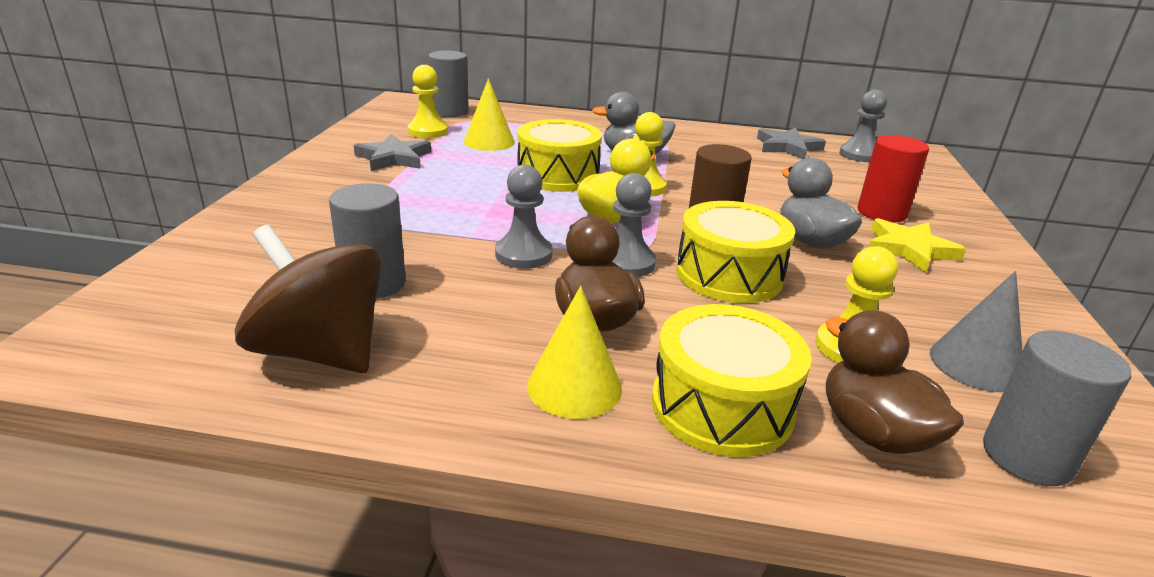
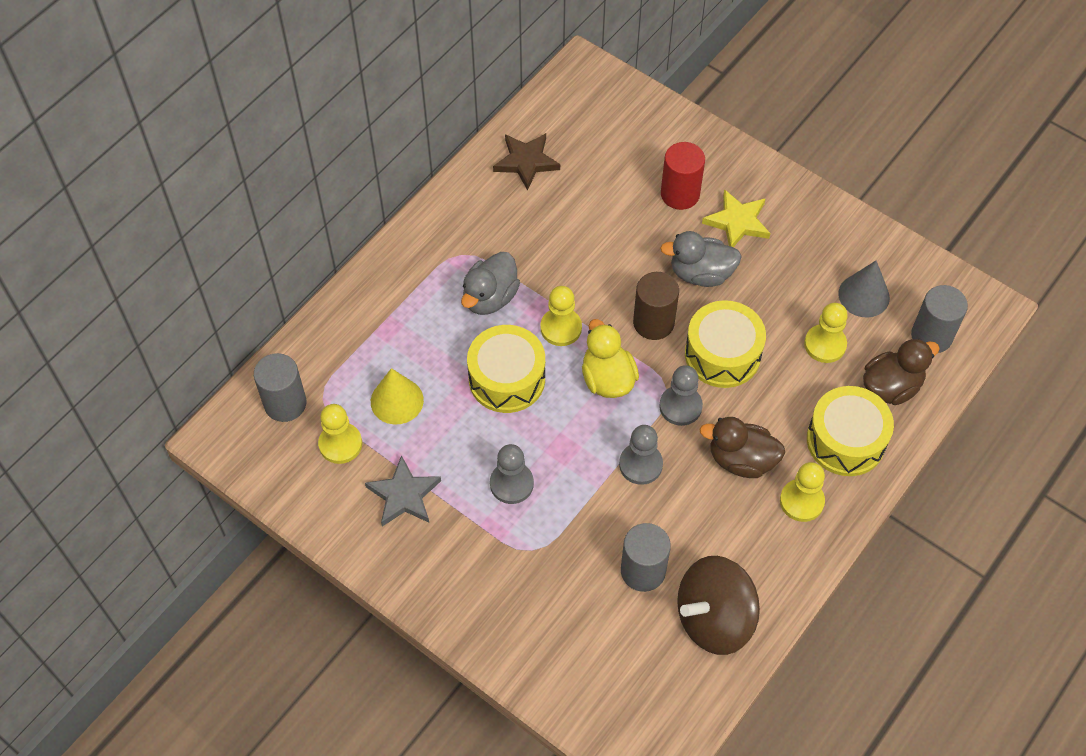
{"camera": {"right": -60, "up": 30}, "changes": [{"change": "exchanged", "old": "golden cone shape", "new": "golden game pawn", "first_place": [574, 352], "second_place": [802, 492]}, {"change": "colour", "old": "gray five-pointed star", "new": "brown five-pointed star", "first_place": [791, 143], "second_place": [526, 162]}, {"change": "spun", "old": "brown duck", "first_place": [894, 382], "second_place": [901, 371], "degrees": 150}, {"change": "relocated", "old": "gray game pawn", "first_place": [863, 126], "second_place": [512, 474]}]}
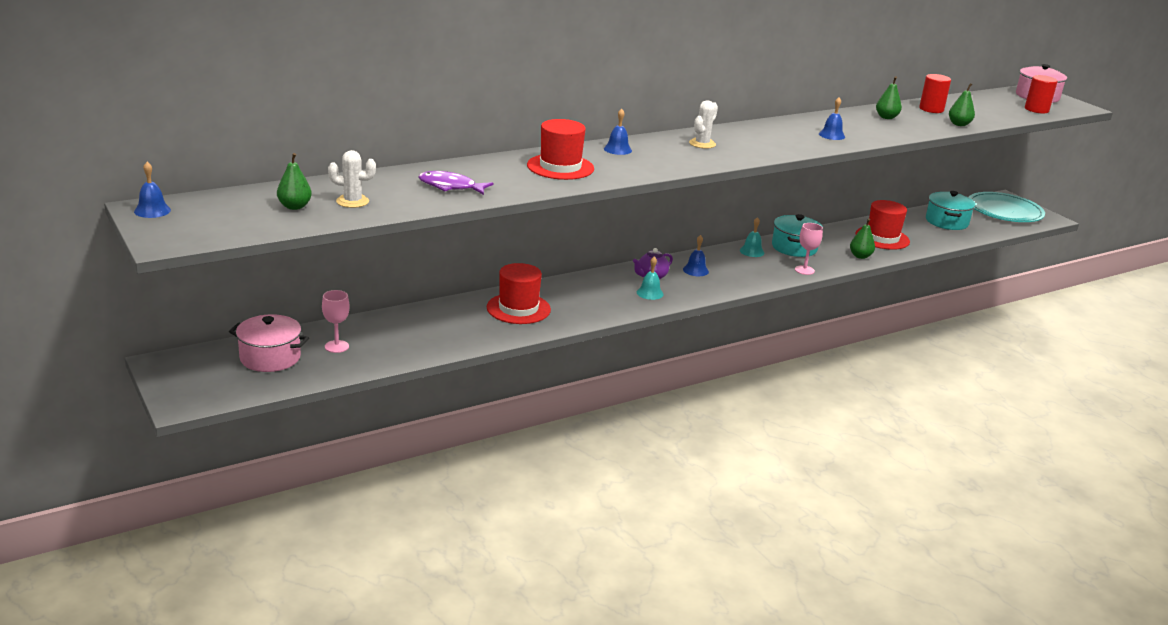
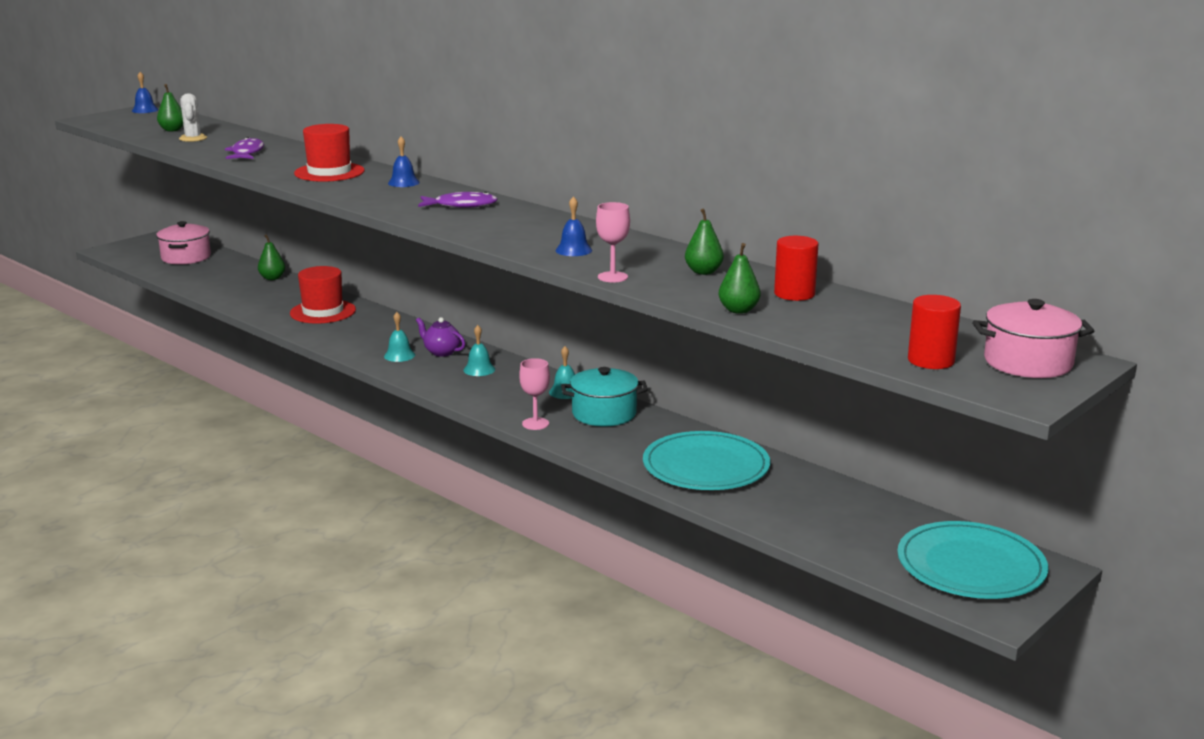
{"camera": {"right": 75, "up": -5}, "changes": [{"change": "relocated", "old": "rose-pink wine glass", "first_place": [335, 321], "second_place": [613, 242]}, {"change": "colour", "old": "blue bell", "new": "aqua bell", "first_place": [696, 255], "second_place": [479, 350]}, {"change": "exchanged", "old": "white prickly plant", "new": "royal purple fish figure", "first_place": [703, 124], "second_place": [458, 200]}, {"change": "relocated", "old": "green toy pear", "first_place": [862, 238], "second_place": [271, 257]}, {"change": "exchanged", "old": "crimson hat", "new": "aqua flat dish", "first_place": [883, 225], "second_place": [706, 460]}, {"change": "missing", "old": "aqua pot", "first_place": [950, 210]}]}
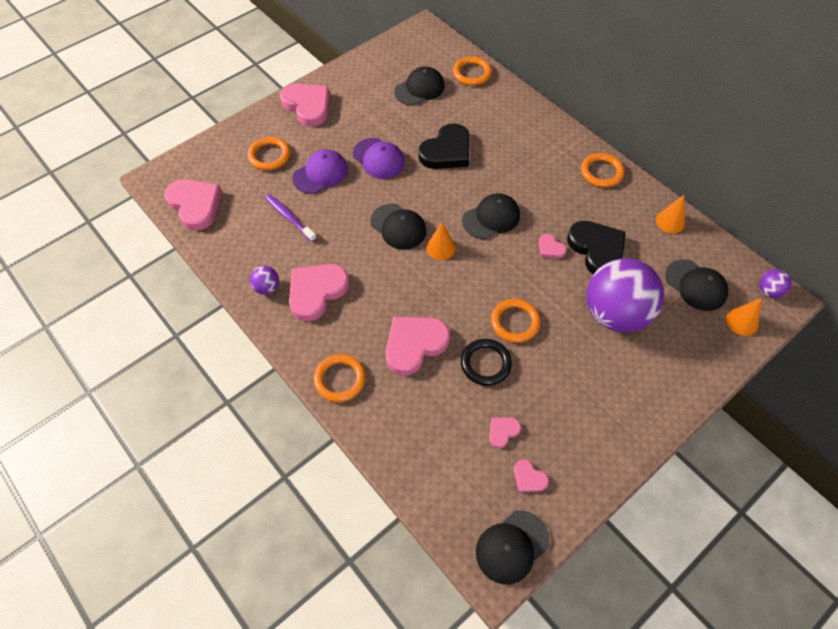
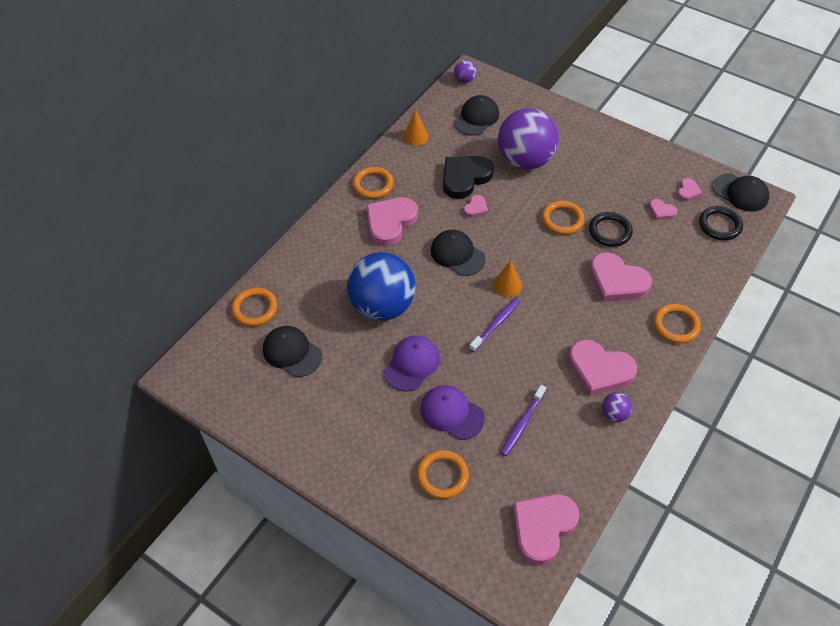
{"camera": {"right": -105, "up": -5}, "changes": [{"change": "relocated", "old": "rose-pink heart shape", "first_place": [304, 105], "second_place": [392, 221]}, {"change": "exchanged", "old": "ebony cap", "new": "royal purple tooth brush", "first_place": [398, 226], "second_place": [494, 324]}, {"change": "exchanged", "old": "ebony heart shape", "new": "blue ball", "first_place": [444, 146], "second_place": [381, 286]}, {"change": "missing", "old": "orange cone shape", "first_place": [744, 317]}, {"change": "appeared", "new": "ebony torus", "second_place": [721, 223]}]}
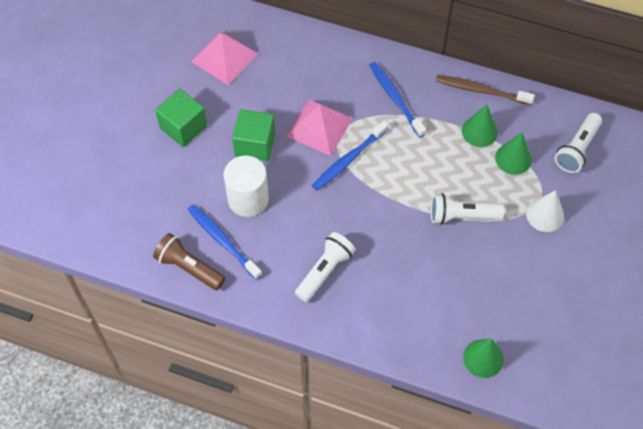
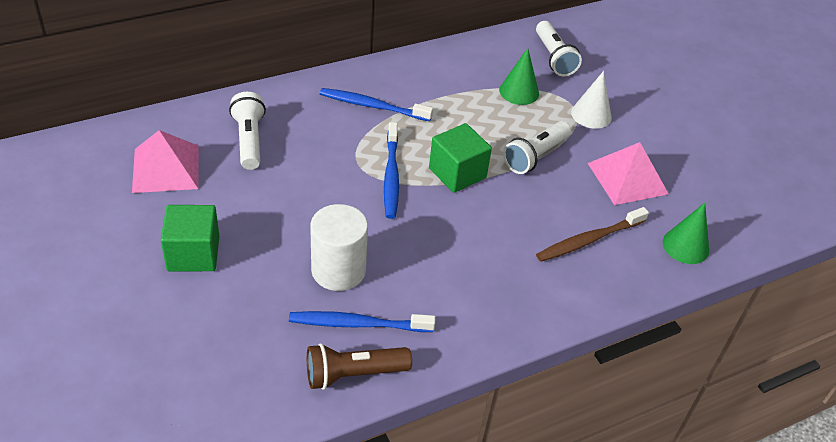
{"camera": {"right": -50, "up": -15}, "changes": [{"change": "relocated", "old": "green cube", "first_place": [253, 135], "second_place": [460, 158]}, {"change": "relocated", "old": "rose-pink pyramid shape", "first_place": [319, 127], "second_place": [628, 173]}, {"change": "relocated", "old": "white torch", "first_place": [325, 267], "second_place": [247, 131]}, {"change": "relocated", "old": "brown tooth brush", "first_place": [485, 90], "second_place": [592, 234]}, {"change": "missing", "old": "green cone shape", "first_place": [480, 125]}]}
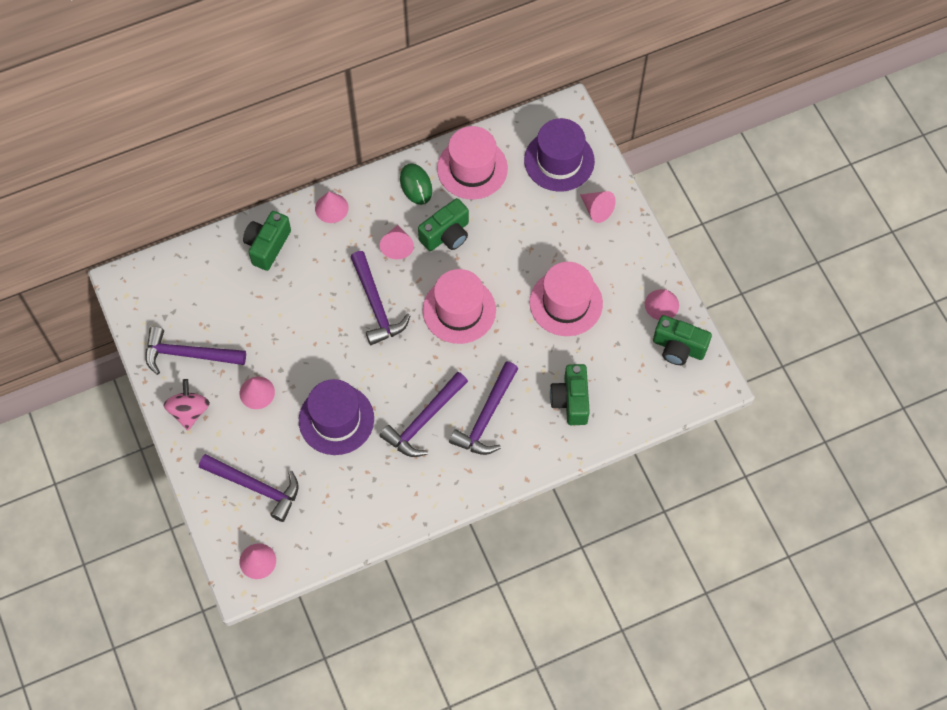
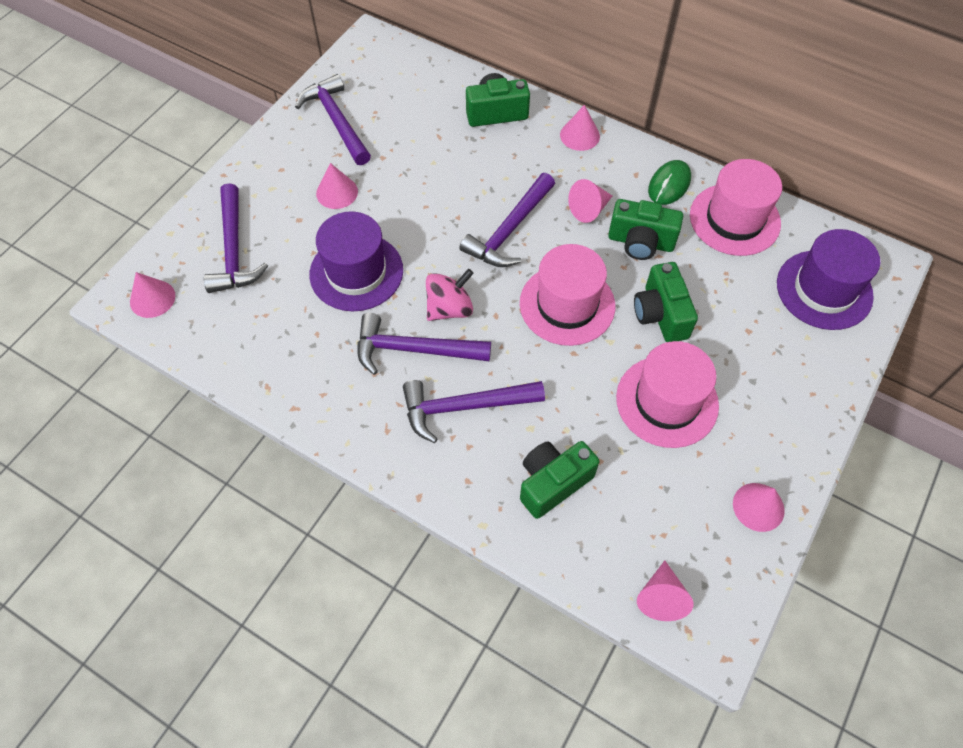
{"camera": {"right": 55, "up": -5}, "changes": [{"change": "relocated", "old": "rose-pink spinning top", "first_place": [186, 404], "second_place": [450, 295]}, {"change": "relocated", "old": "rose-pink cone shape", "first_place": [598, 207], "second_place": [665, 590]}, {"change": "relocated", "old": "green photo camera", "first_place": [682, 340], "second_place": [666, 302]}]}
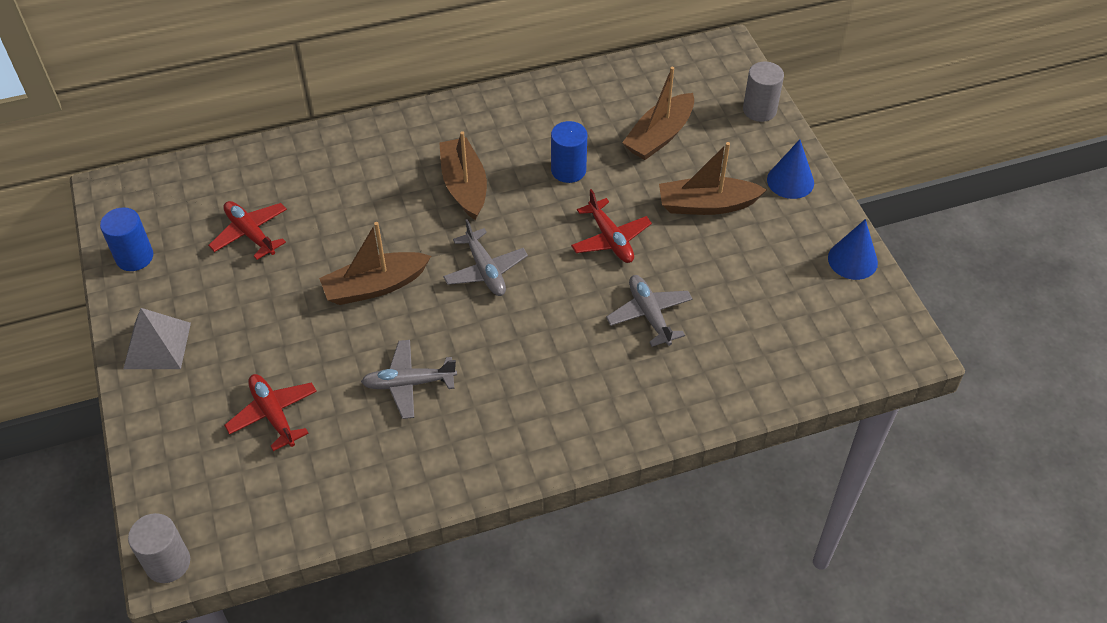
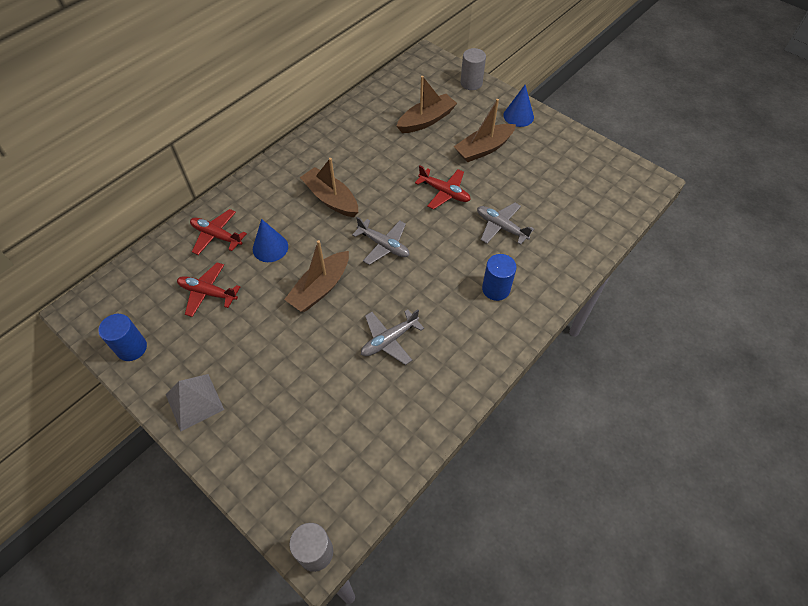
{"camera": {"right": -30, "up": 5}, "changes": [{"change": "relocated", "old": "crimson toy plane", "first_place": [270, 412], "second_place": [218, 232]}, {"change": "relocated", "old": "blue cylinder shape", "first_place": [569, 152], "second_place": [499, 277]}, {"change": "spun", "old": "brown sailboat", "first_place": [658, 113], "second_place": [427, 104], "degrees": -135}, {"change": "relocated", "old": "blue cone shape", "first_place": [853, 249], "second_place": [270, 240]}]}
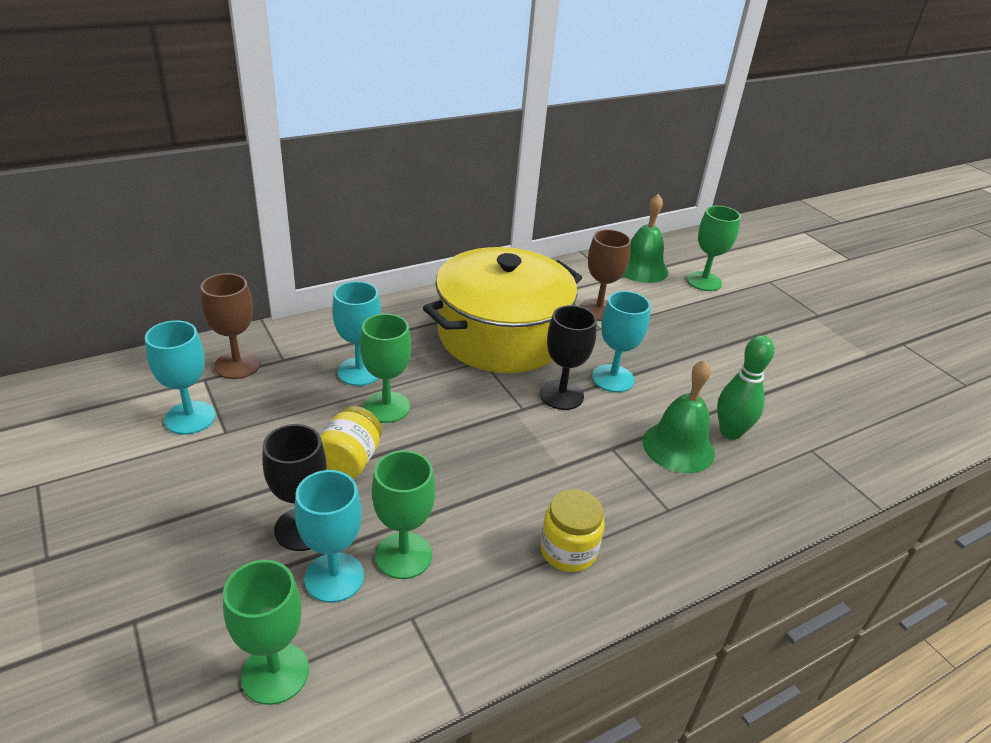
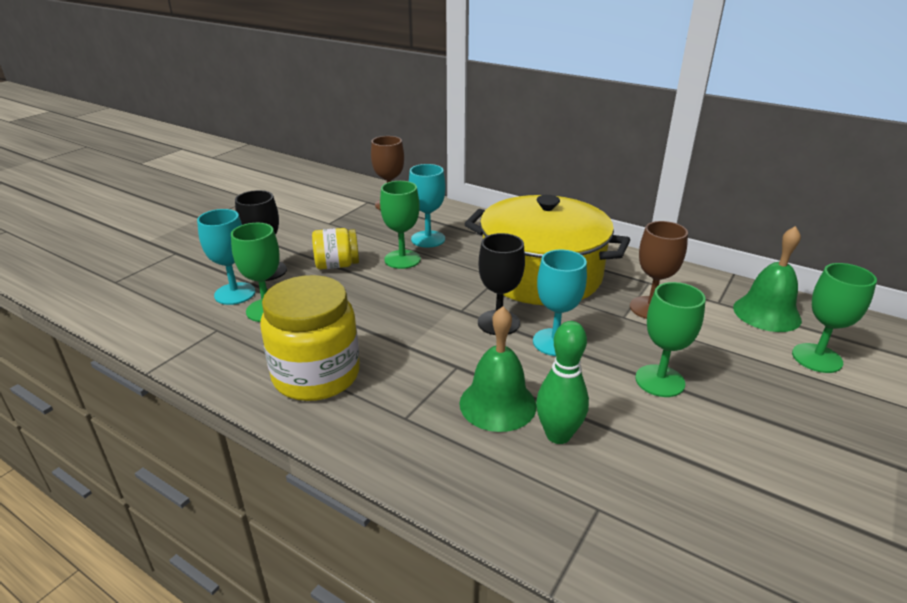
{"camera": {"right": 65, "up": -5}, "changes": [{"change": "missing", "old": "aqua wine glass", "first_place": [180, 377]}, {"change": "relocated", "old": "green wine glass", "first_place": [266, 632], "second_place": [670, 339]}, {"change": "size", "old": "golden jam jar", "first_place": [572, 530], "second_place": [310, 338], "factor": 1.75}]}
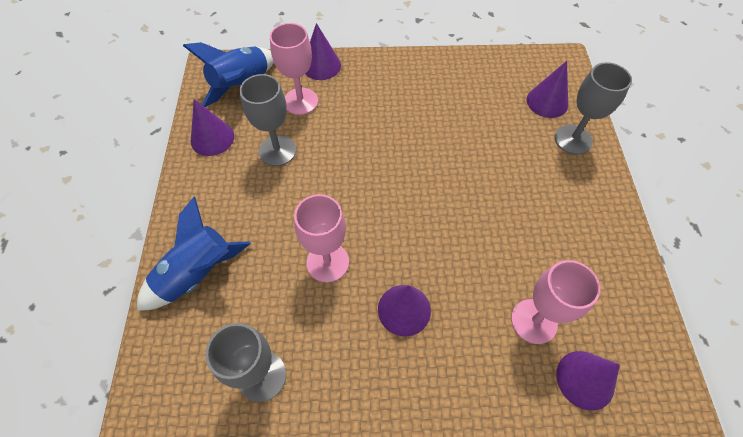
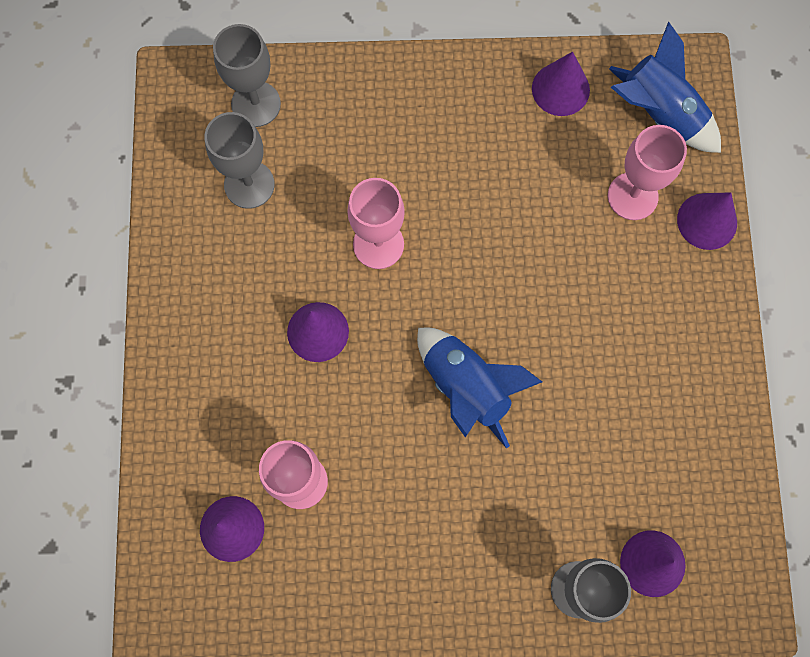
{"camera": {"right": 90, "up": 15}, "changes": [{"change": "relocated", "old": "blue spaceship", "first_place": [194, 254], "second_place": [479, 388]}, {"change": "relocated", "old": "gray wine glass", "first_place": [267, 120], "second_place": [247, 75]}]}
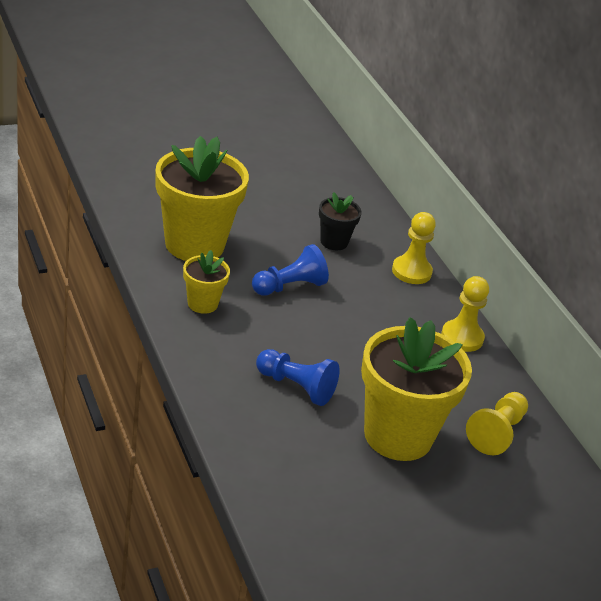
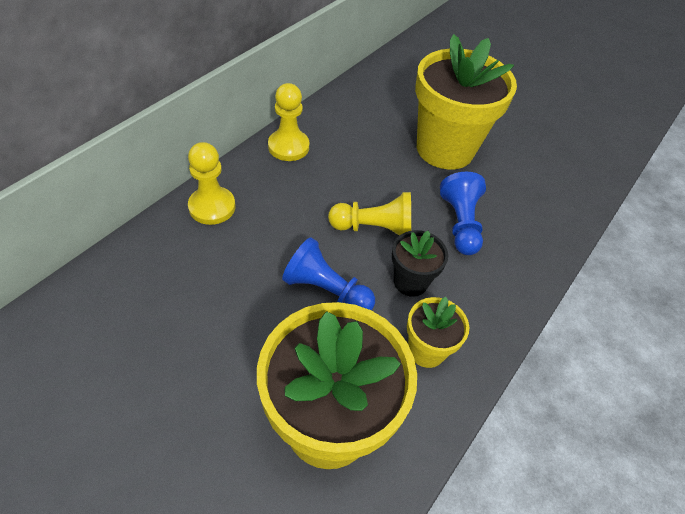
{"camera": {"right": -120, "up": 15}, "changes": [{"change": "relocated", "old": "ebony potted plant", "first_place": [340, 221], "second_place": [420, 263]}, {"change": "relocated", "old": "golden game pawn", "first_place": [497, 423], "second_place": [369, 214]}]}
